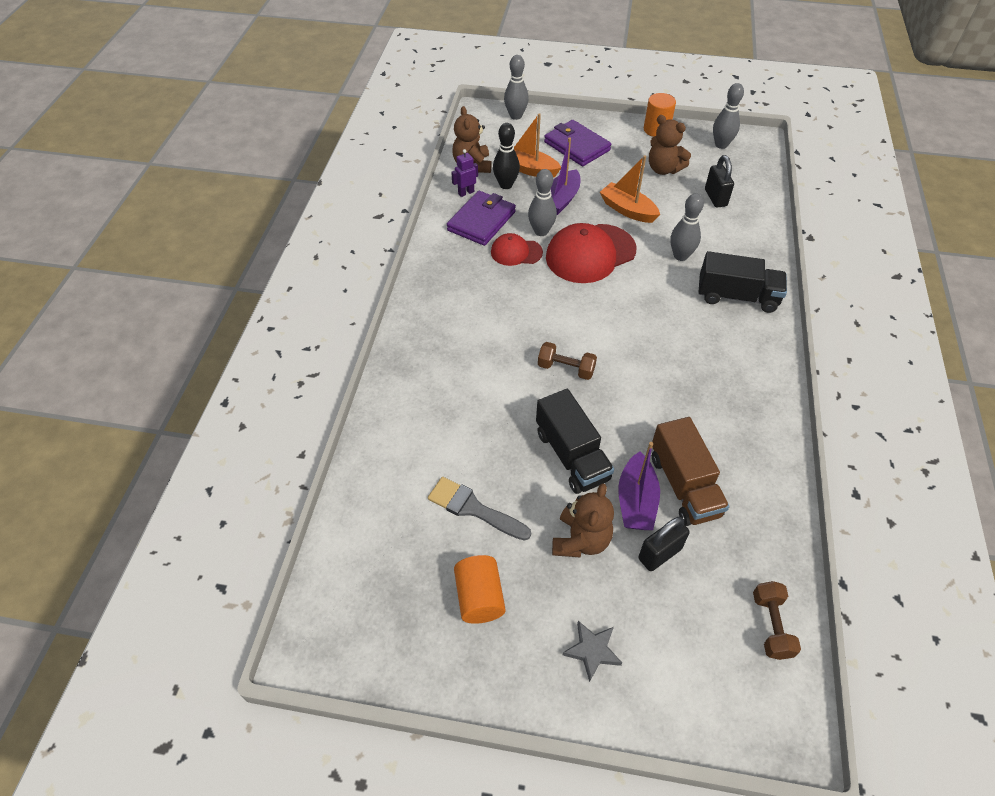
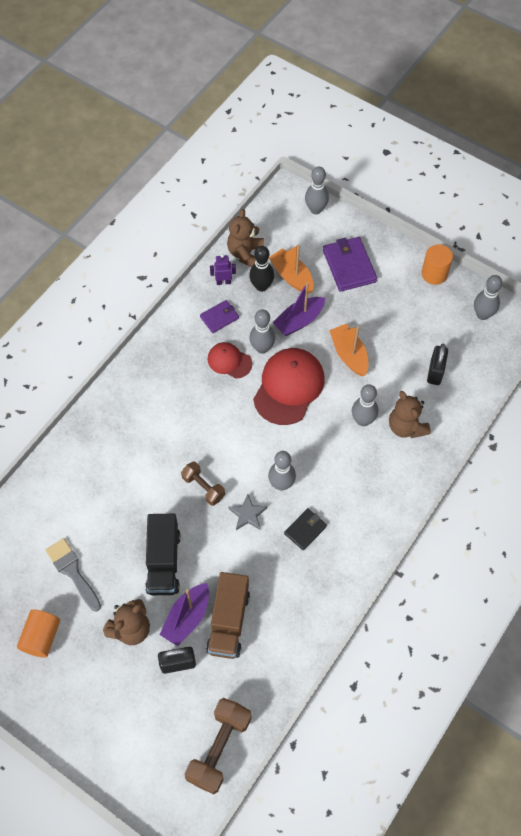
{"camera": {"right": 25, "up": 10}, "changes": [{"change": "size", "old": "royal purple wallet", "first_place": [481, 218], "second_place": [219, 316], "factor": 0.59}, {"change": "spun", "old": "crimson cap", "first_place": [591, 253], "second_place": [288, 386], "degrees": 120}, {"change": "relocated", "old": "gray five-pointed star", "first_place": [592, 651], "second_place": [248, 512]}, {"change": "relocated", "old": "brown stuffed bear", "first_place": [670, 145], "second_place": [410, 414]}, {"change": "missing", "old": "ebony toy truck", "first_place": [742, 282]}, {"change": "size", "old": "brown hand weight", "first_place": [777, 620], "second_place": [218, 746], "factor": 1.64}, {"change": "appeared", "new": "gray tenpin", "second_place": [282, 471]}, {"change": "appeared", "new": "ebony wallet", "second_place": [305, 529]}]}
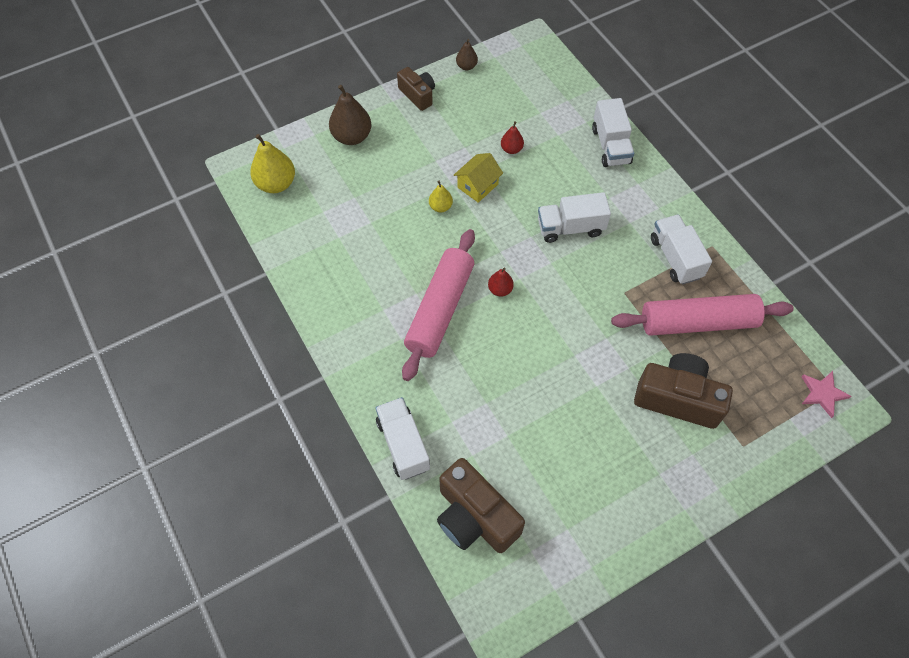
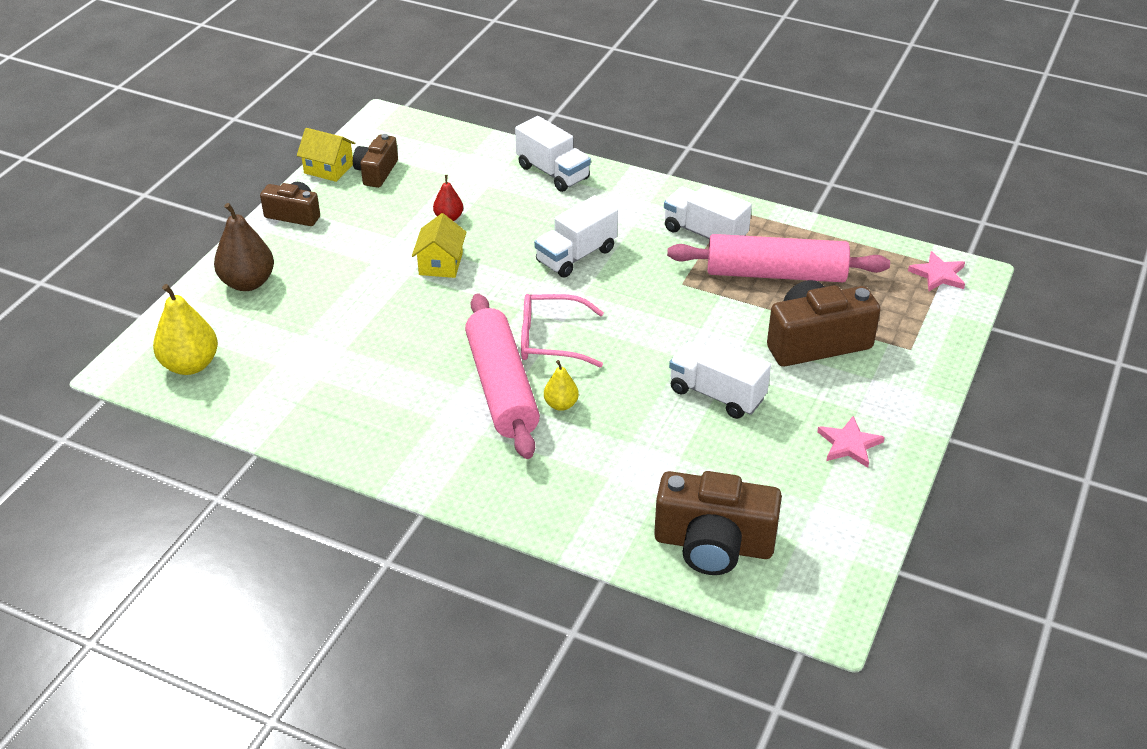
{"camera": {"right": -35, "up": -20}, "changes": [{"change": "relocated", "old": "white toy truck", "first_place": [402, 438], "second_place": [720, 380]}, {"change": "relocated", "old": "golden toy pear", "first_place": [441, 196], "second_place": [561, 385]}, {"change": "exchanged", "old": "brown toy pear", "new": "golden toy house", "first_place": [467, 54], "second_place": [326, 155]}, {"change": "exchanged", "old": "crimson toy pear", "new": "rose-pink spectacles", "first_place": [501, 282], "second_place": [562, 330]}, {"change": "spun", "old": "rose-pink rolling pin", "first_place": [702, 315], "second_place": [778, 258], "degrees": 45}, {"change": "appeared", "new": "brown photo camera", "second_place": [375, 161]}, {"change": "appeared", "new": "rose-pink five-pointed star", "second_place": [851, 442]}]}
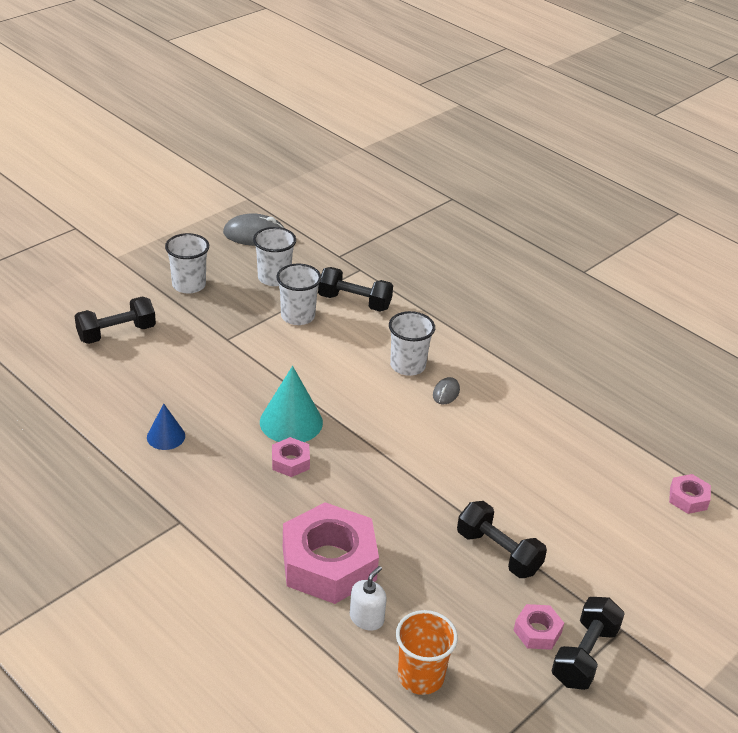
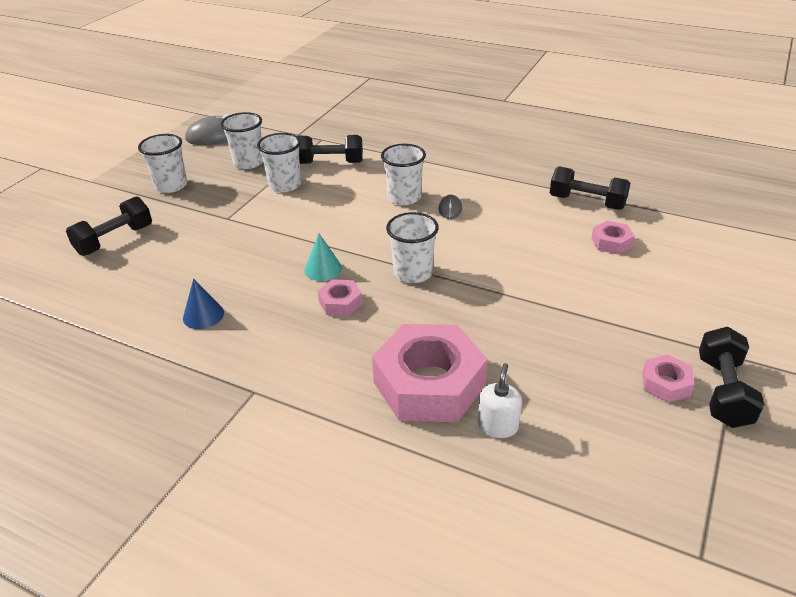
{"camera": {"right": -15, "up": 0}, "changes": [{"change": "size", "old": "aqua cone shape", "first_place": [291, 404], "second_place": [323, 257], "factor": 0.59}, {"change": "missing", "old": "orange tumbler", "first_place": [427, 652]}, {"change": "relocated", "old": "ebony hand weight", "first_place": [502, 539], "second_place": [590, 188]}, {"change": "relocated", "old": "rose-pink hexagon nut", "first_place": [690, 494], "second_place": [613, 238]}, {"change": "appeared", "new": "white tumbler", "second_place": [412, 247]}]}
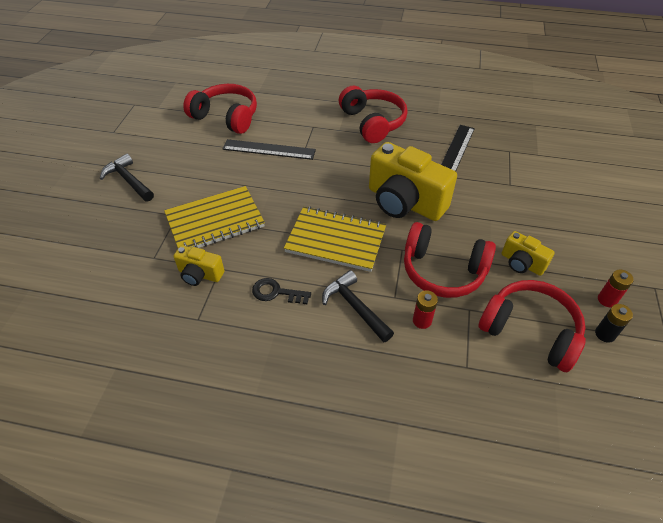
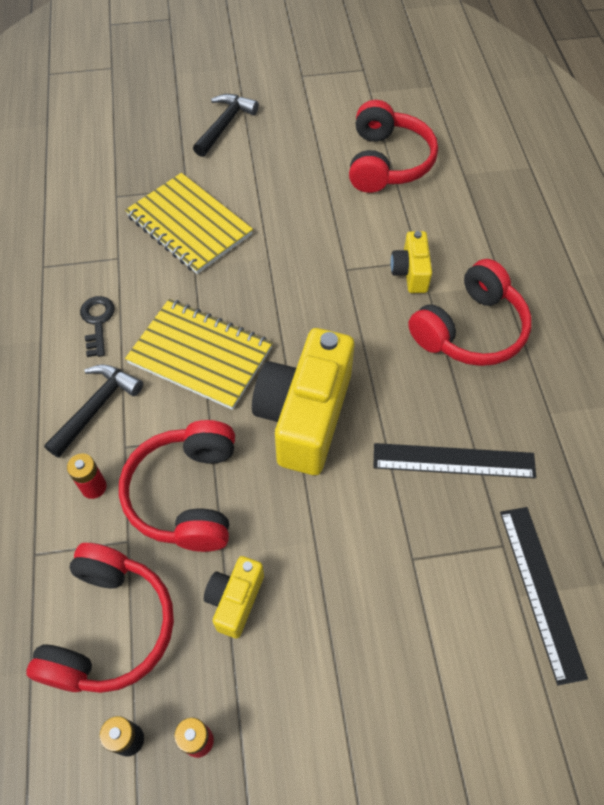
{"camera": {"right": 70, "up": 10}, "changes": [{"change": "relocated", "old": "golden photo camera", "first_place": [198, 265], "second_place": [411, 262]}, {"change": "relocated", "old": "ebony straightedge", "first_place": [269, 149], "second_place": [544, 596]}, {"change": "spun", "old": "golden notebook", "first_place": [335, 239], "second_place": [199, 354], "degrees": -60}]}
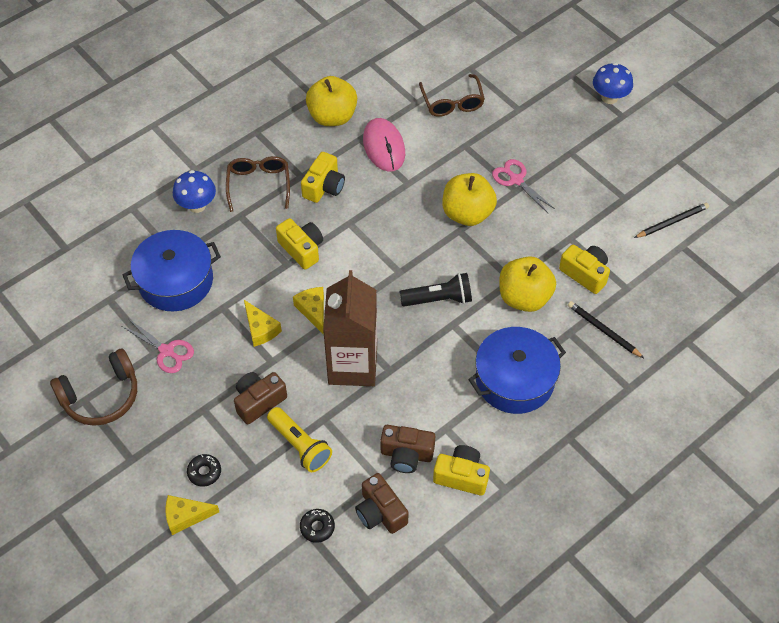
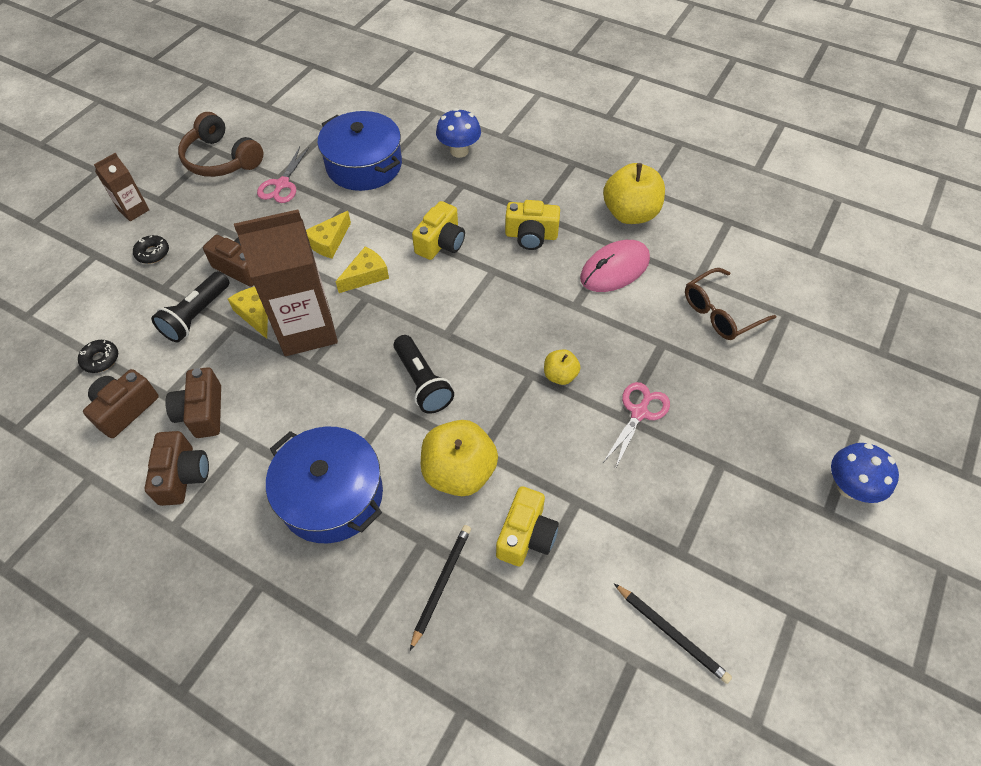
{"camera": {"right": 70, "up": 0}, "changes": [{"change": "relocated", "old": "golden cheese wedge", "first_place": [192, 515], "second_place": [248, 313]}, {"change": "missing", "old": "brown spectacles", "first_place": [258, 184]}, {"change": "colour", "old": "golden torch", "new": "ebony torch", "first_place": [299, 439], "second_place": [190, 306]}, {"change": "colour", "old": "golden photo camera", "new": "brown photo camera", "first_place": [461, 470], "second_place": [177, 468]}, {"change": "size", "old": "golden toy apple", "first_place": [469, 199], "second_place": [562, 367], "factor": 0.52}, {"change": "appeared", "new": "brown carton", "second_place": [121, 187]}]}
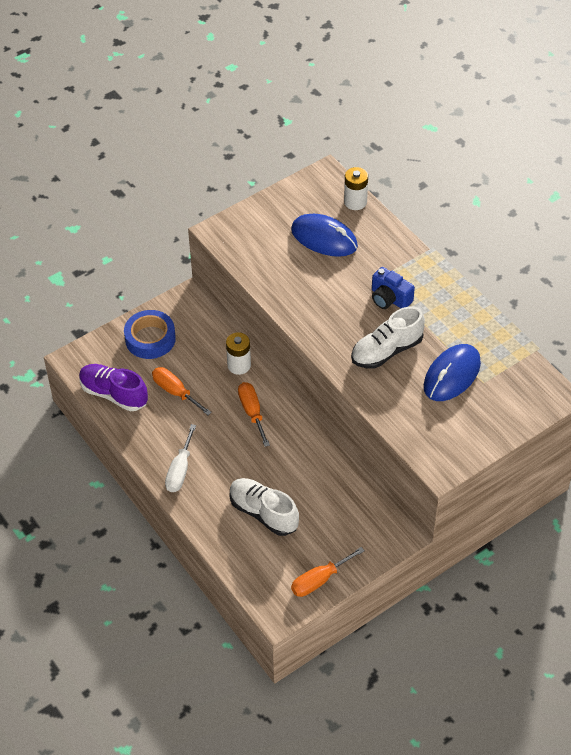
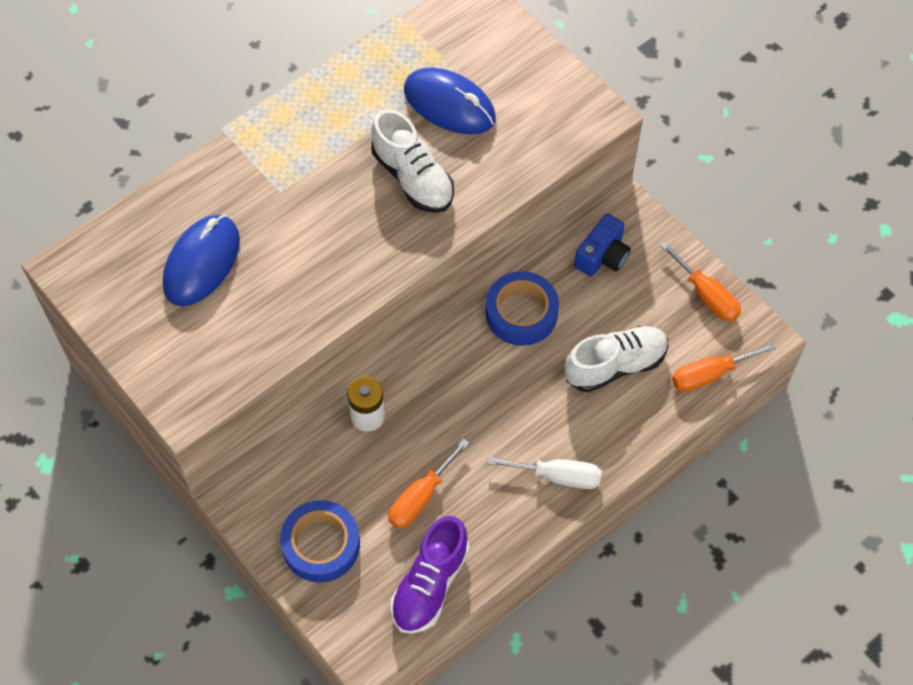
{"camera": {"right": -95, "up": 10}, "changes": [{"change": "spun", "old": "white lace-up shoe", "first_place": [264, 507], "second_place": [617, 359], "degrees": -150}, {"change": "relocated", "old": "orange hand screwdriver", "first_place": [254, 414], "second_place": [724, 367]}, {"change": "missing", "old": "white AA battery", "first_place": [356, 188]}, {"change": "relocated", "old": "blue photo camera", "first_place": [393, 288], "second_place": [602, 245]}, {"change": "appeared", "new": "blue tape", "second_place": [522, 308]}]}
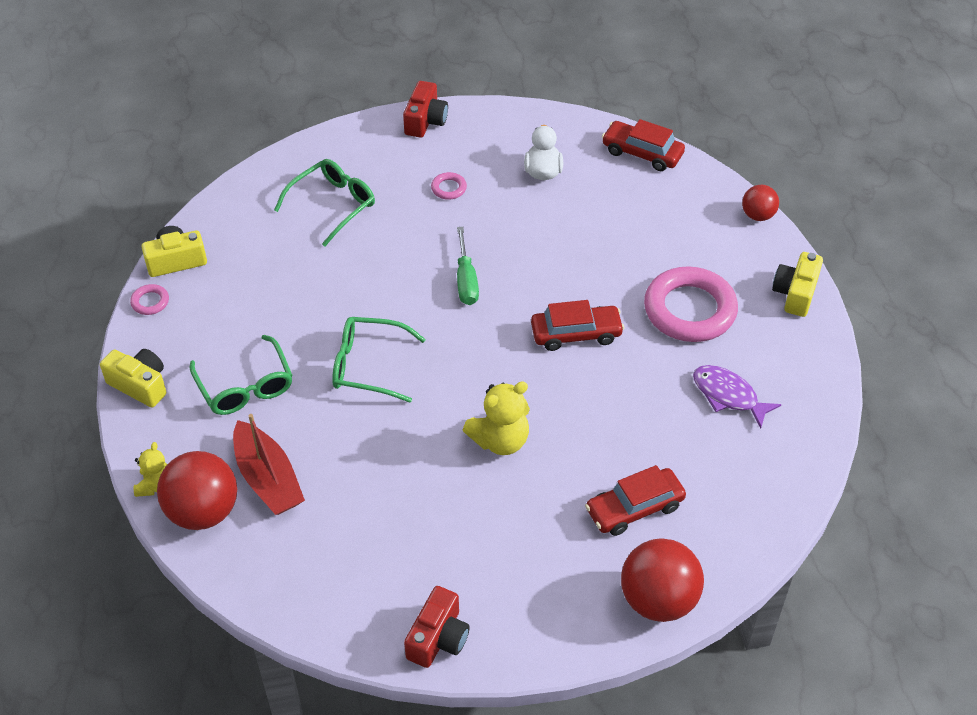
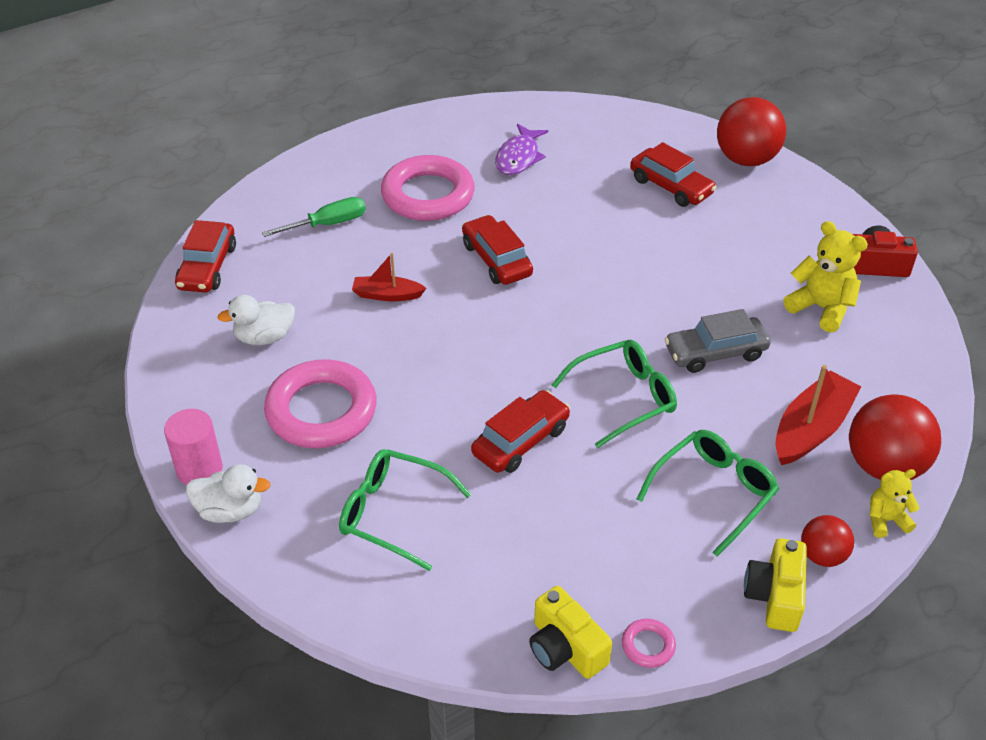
{"camera": {"right": -110, "up": -5}, "changes": [{"change": "spun", "old": "green spectacles", "first_place": [379, 360], "second_place": [614, 394], "degrees": -105}, {"change": "exchanged", "old": "crimson photo camera", "new": "rose-pink cylinder shape", "first_place": [425, 109], "second_place": [193, 447]}, {"change": "size", "old": "rose-pink torus", "first_place": [449, 186], "second_place": [320, 403], "factor": 2.43}, {"change": "relocated", "old": "green hand screwdriver", "first_place": [468, 266], "second_place": [314, 217]}, {"change": "relocated", "old": "golden stuffed bear", "first_place": [496, 418], "second_place": [825, 277]}, {"change": "relocated", "old": "crimson ball", "first_place": [760, 203], "second_place": [827, 541]}, {"change": "missing", "old": "golden photo camera", "first_place": [797, 284]}, {"change": "appeared", "new": "white duck", "second_place": [228, 493]}, {"change": "appeared", "new": "crimson sailboat", "second_place": [389, 277]}, {"change": "appeared", "new": "crimson car", "second_place": [520, 431]}, {"change": "appeared", "new": "gray car", "second_place": [718, 341]}]}
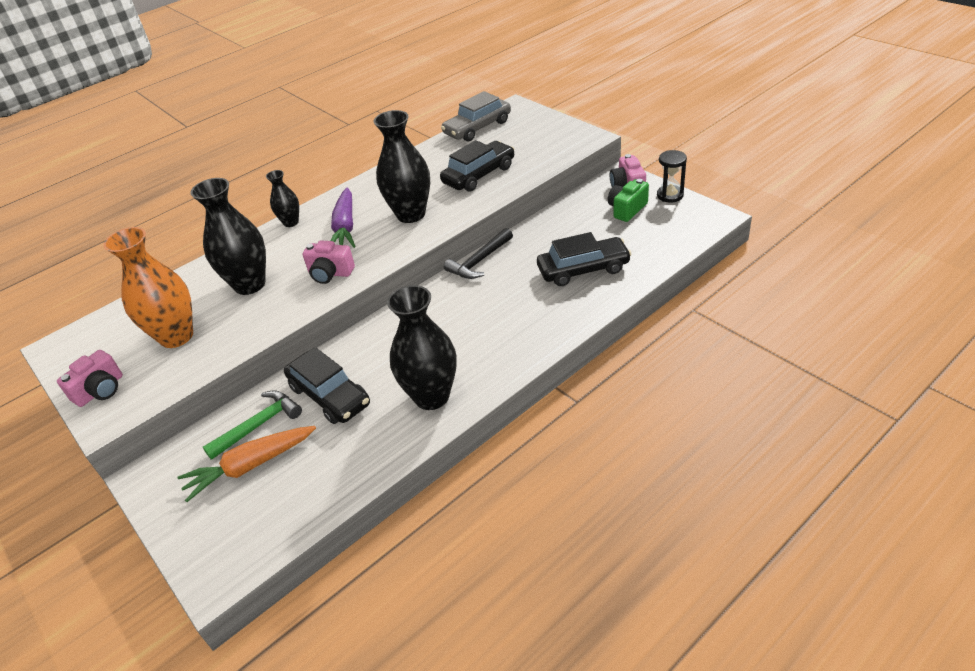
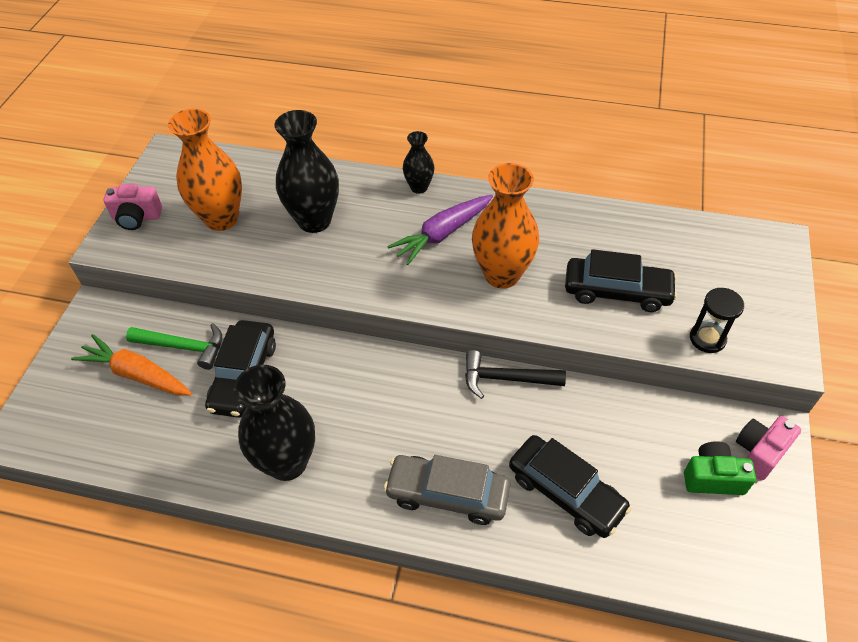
{"camera": {"right": 50, "up": 10}, "changes": [{"change": "missing", "old": "rose-pink photo camera", "first_place": [329, 262]}, {"change": "colour", "old": "ebony flower vase", "new": "orange flower vase", "first_place": [402, 166], "second_place": [505, 226]}, {"change": "relocated", "old": "gray car", "first_place": [476, 116], "second_place": [447, 490]}, {"change": "relocated", "old": "ebony sand timer", "first_place": [672, 176], "second_place": [717, 320]}]}
